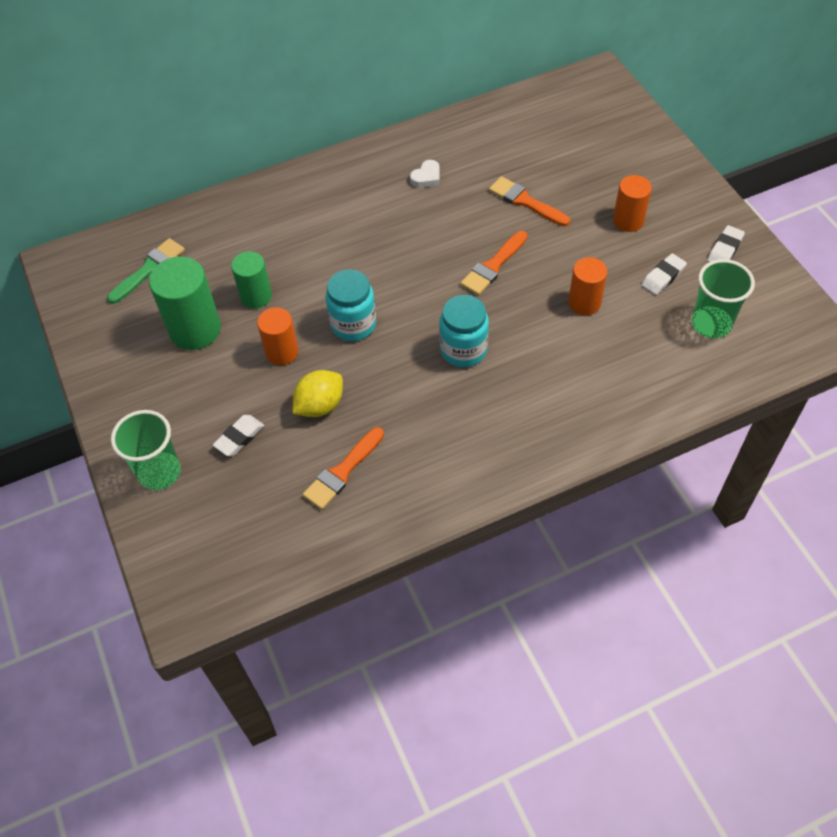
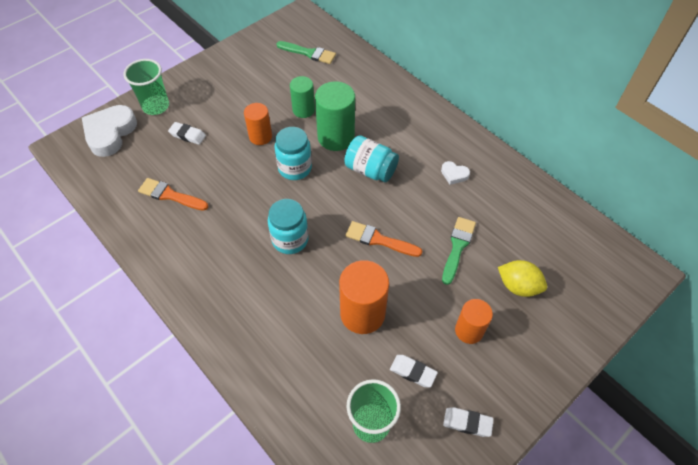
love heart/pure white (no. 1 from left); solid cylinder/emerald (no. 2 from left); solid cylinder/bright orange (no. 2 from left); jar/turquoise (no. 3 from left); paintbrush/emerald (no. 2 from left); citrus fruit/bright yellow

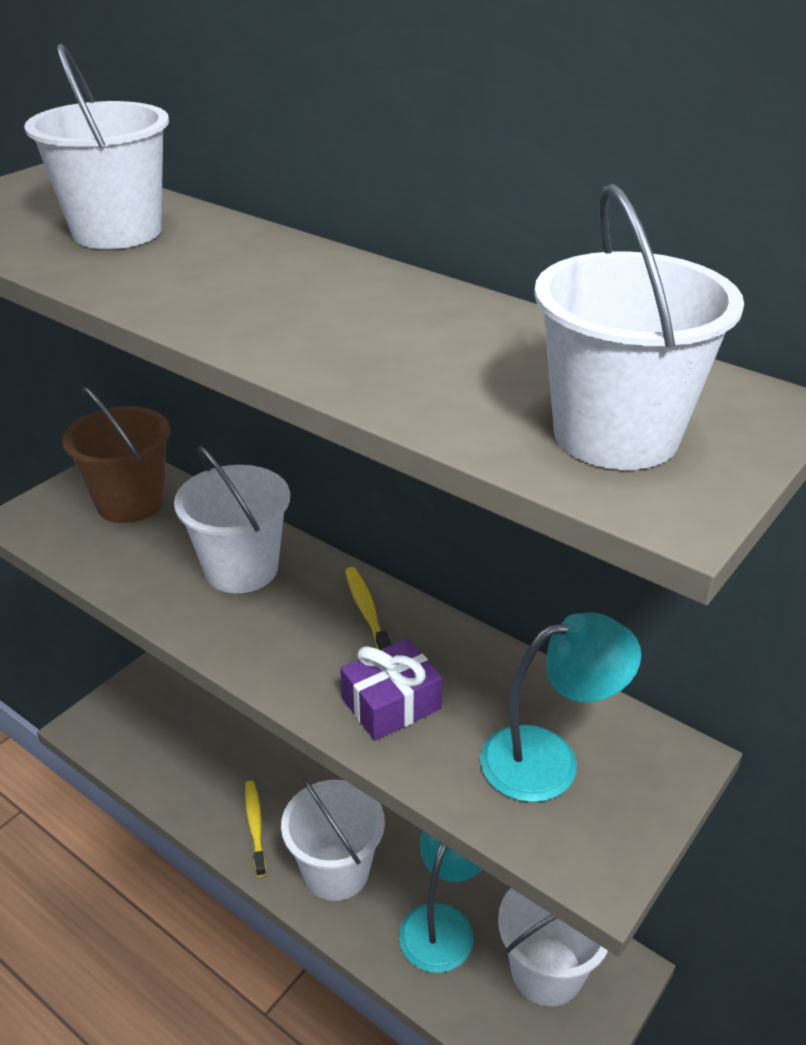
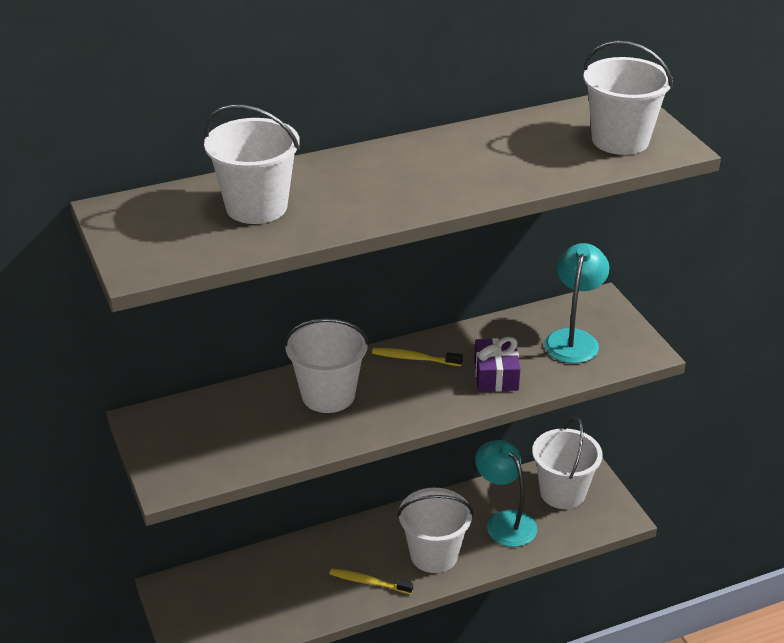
sand bucket/dark brown

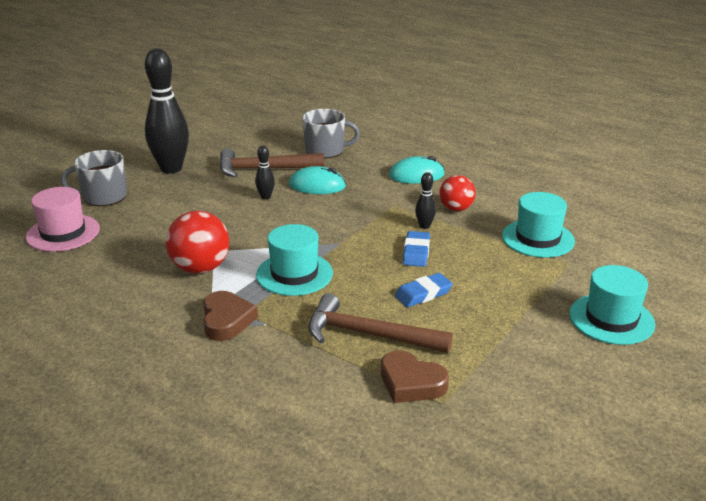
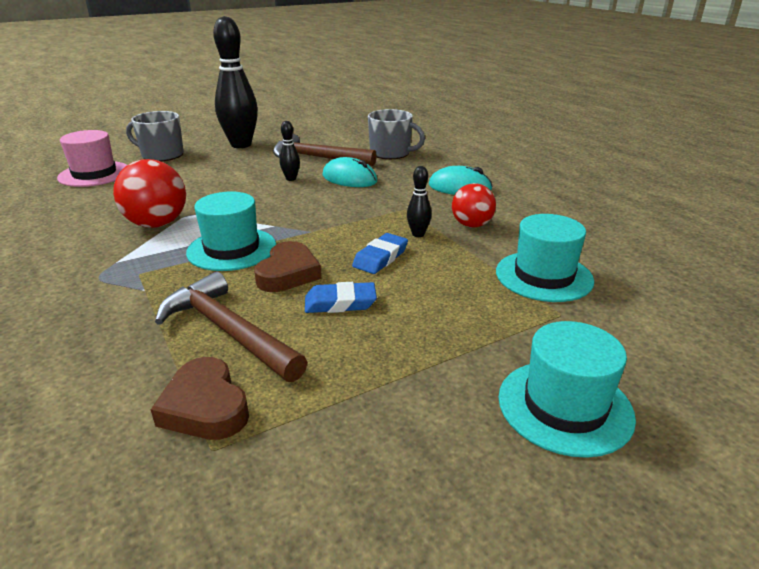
love heart/dark brown (no. 2 from left)

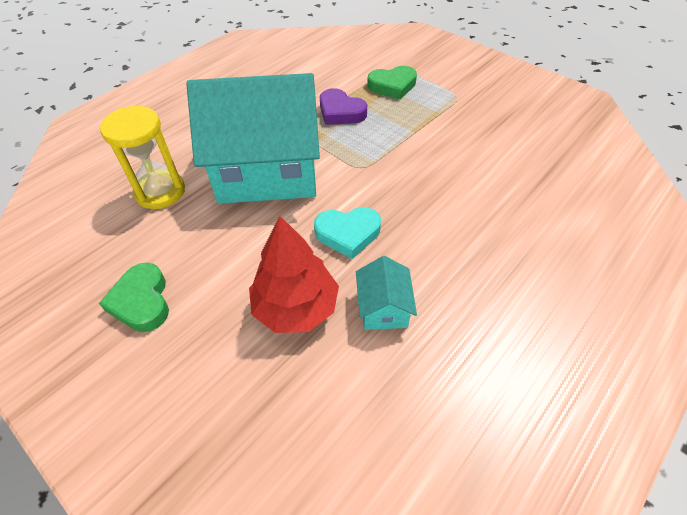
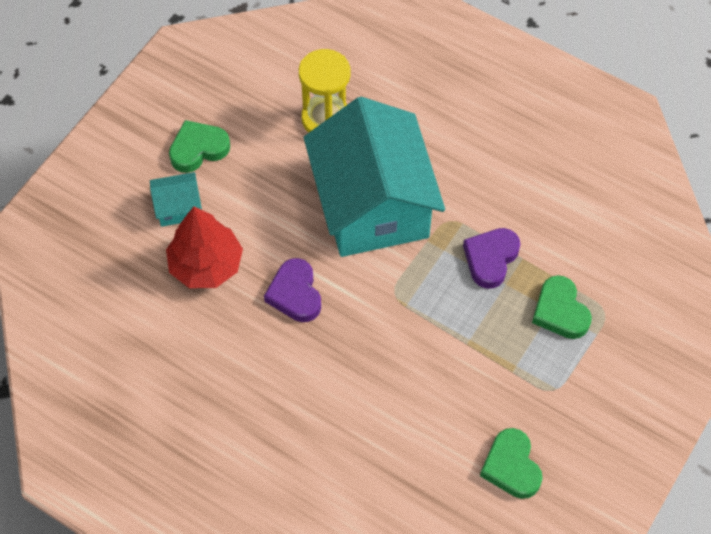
toy house/turquoise (no. 1 from left); love heart/purple (no. 1 from left); love heart/emerald (no. 2 from left)

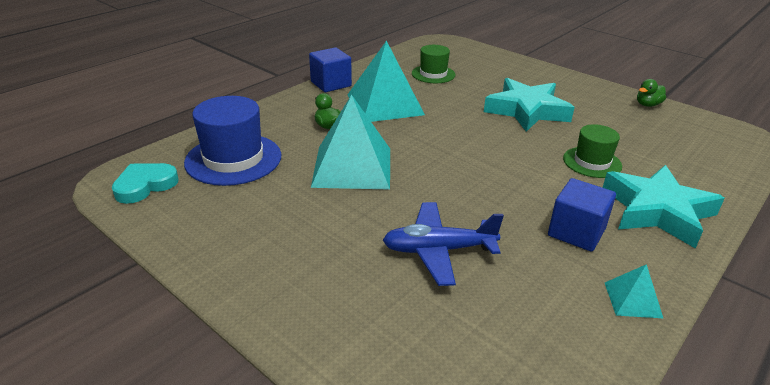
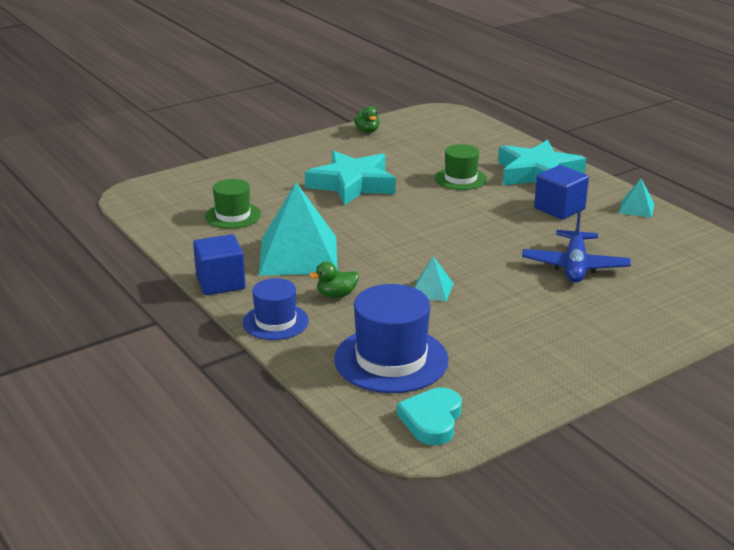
tall hat/cobalt (no. 1 from left); love heart/turquoise; pyramid shape/turquoise (no. 2 from left)

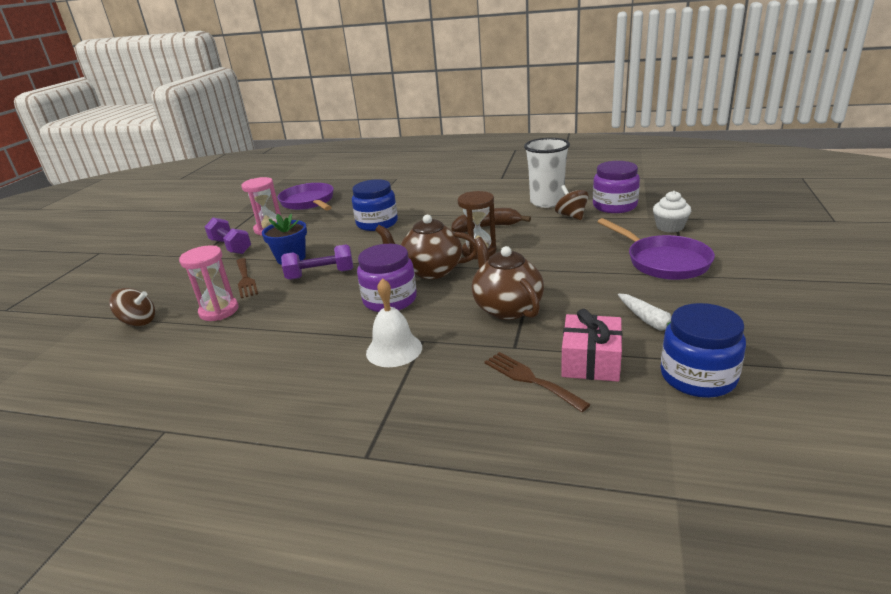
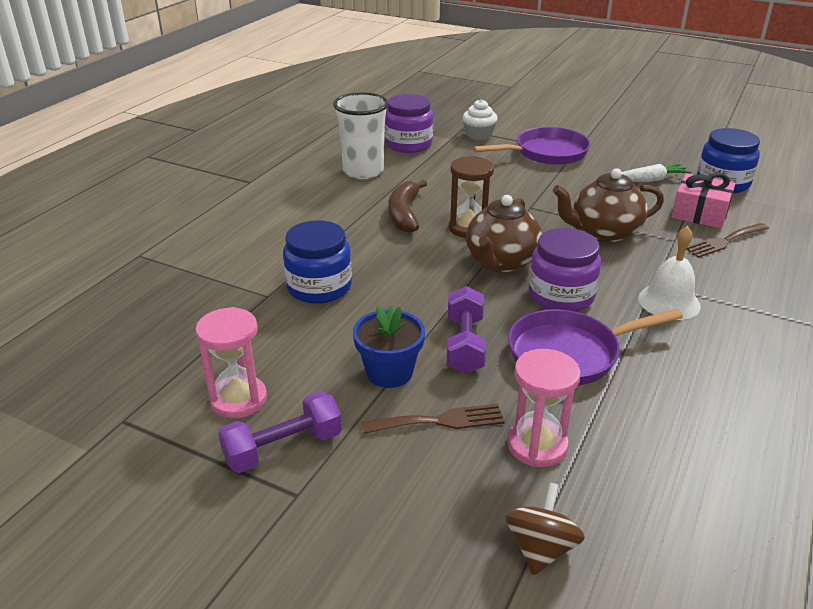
frying pan/purple (no. 2 from left); spinning top/dark brown (no. 2 from left in the first image)

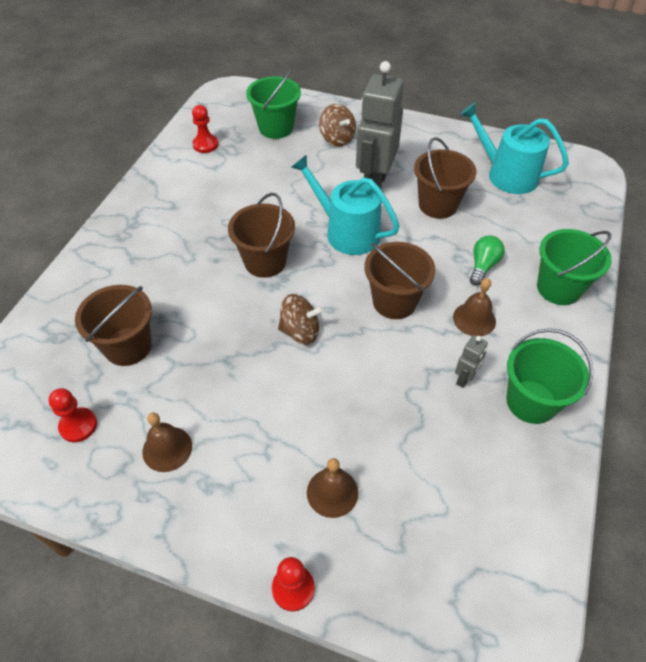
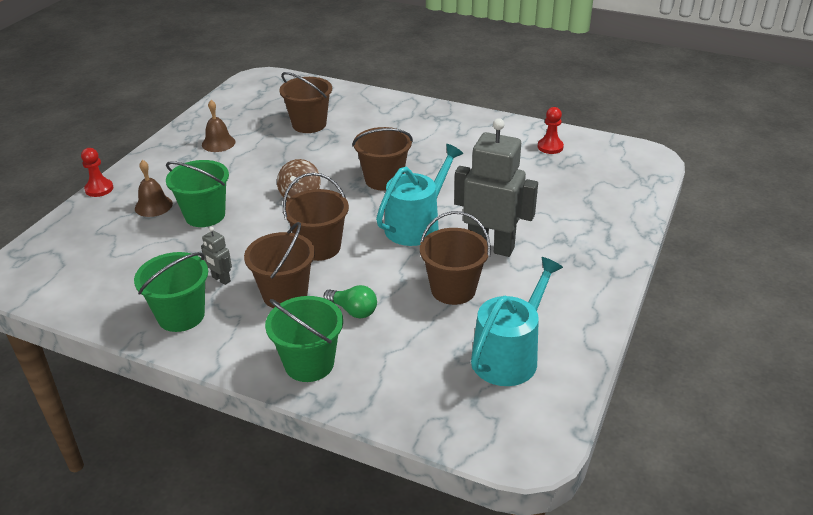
sand bucket/emerald (no. 2 from left); sand bucket/dark brown (no. 1 from left); game pawn/crimson (no. 1 from left in the first image); spinning top/dark brown (no. 2 from left in the first image)

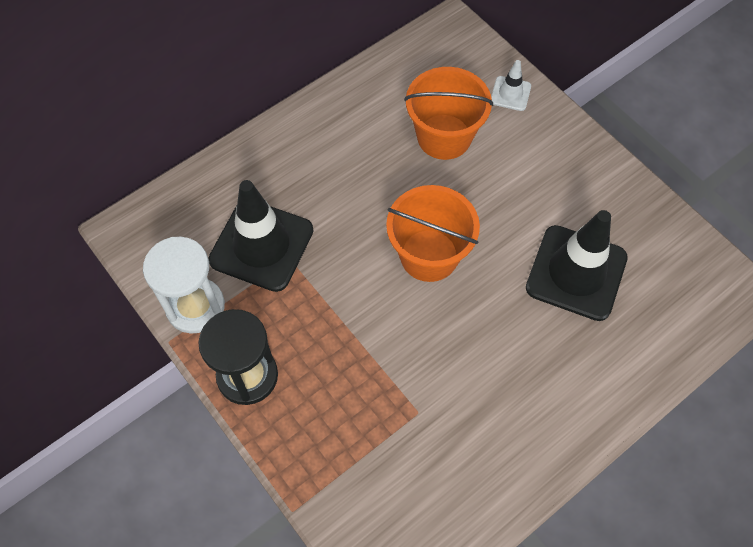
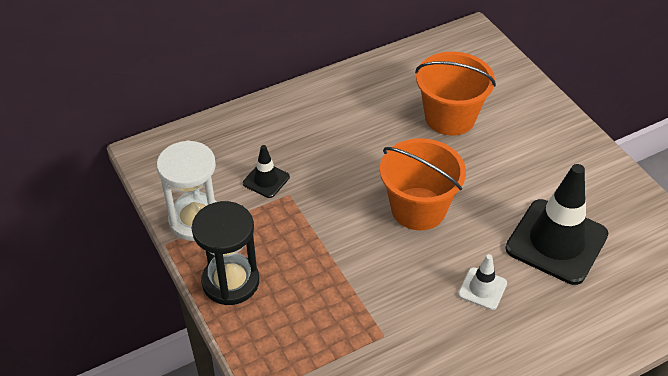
traffic cone/ebony (no. 1 from left); traffic cone/pure white

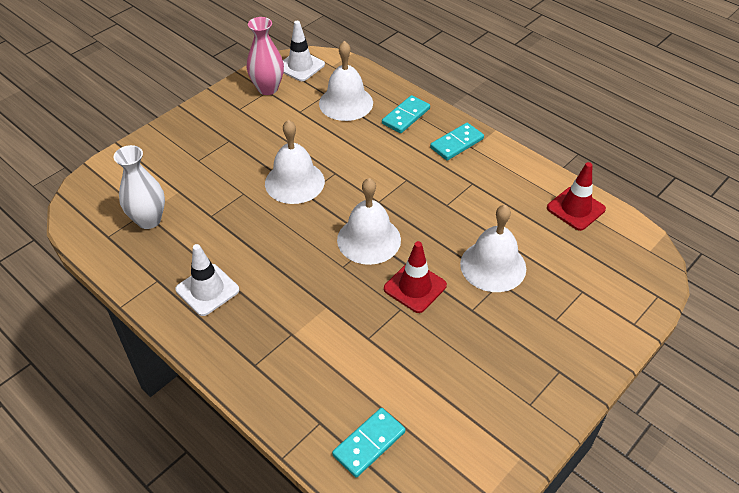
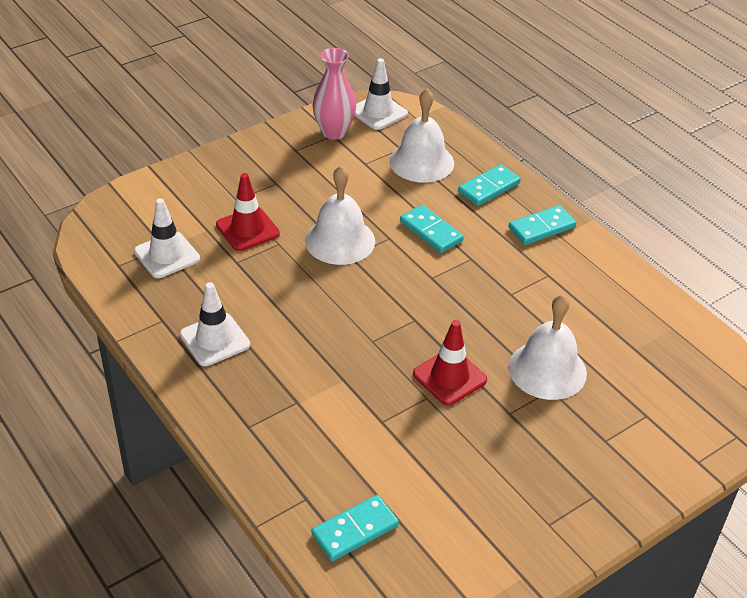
traffic cone/pure white (no. 1 from left); traffic cone/crimson (no. 1 from left); domino/turquoise (no. 2 from left); school bell/pure white (no. 3 from left in the first image)

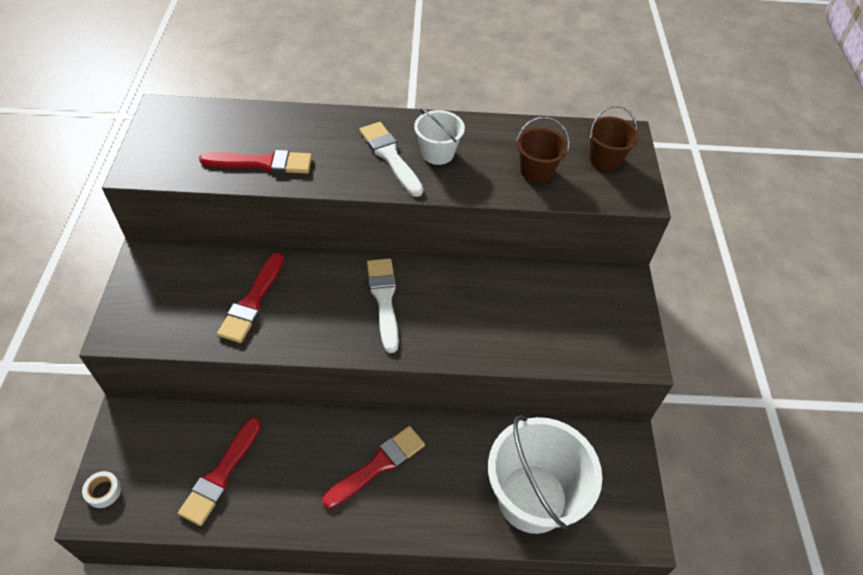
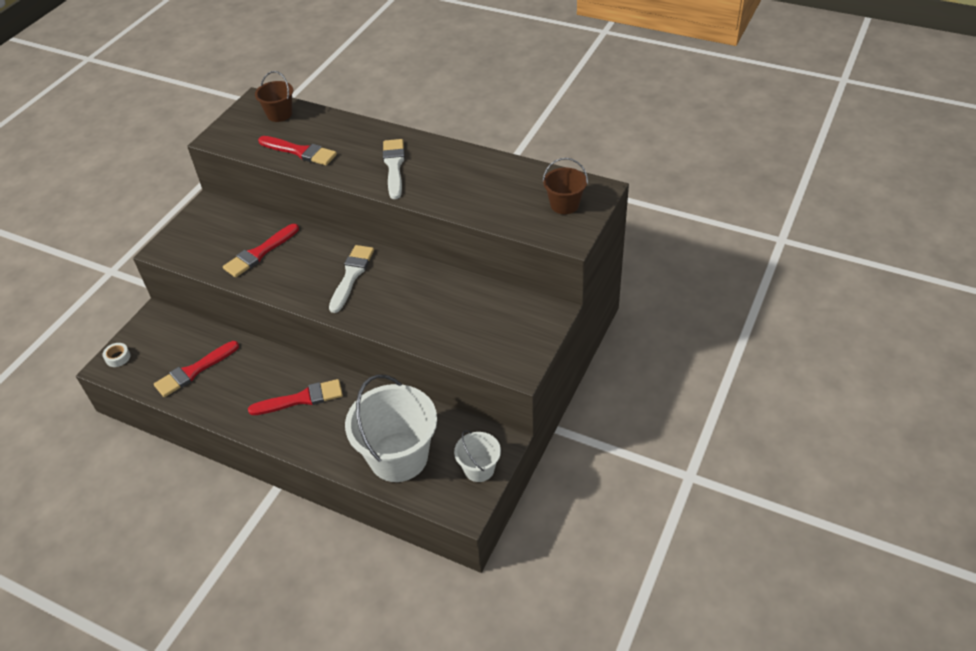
sand bucket/dark brown (no. 1 from left); sand bucket/pure white (no. 2 from left)

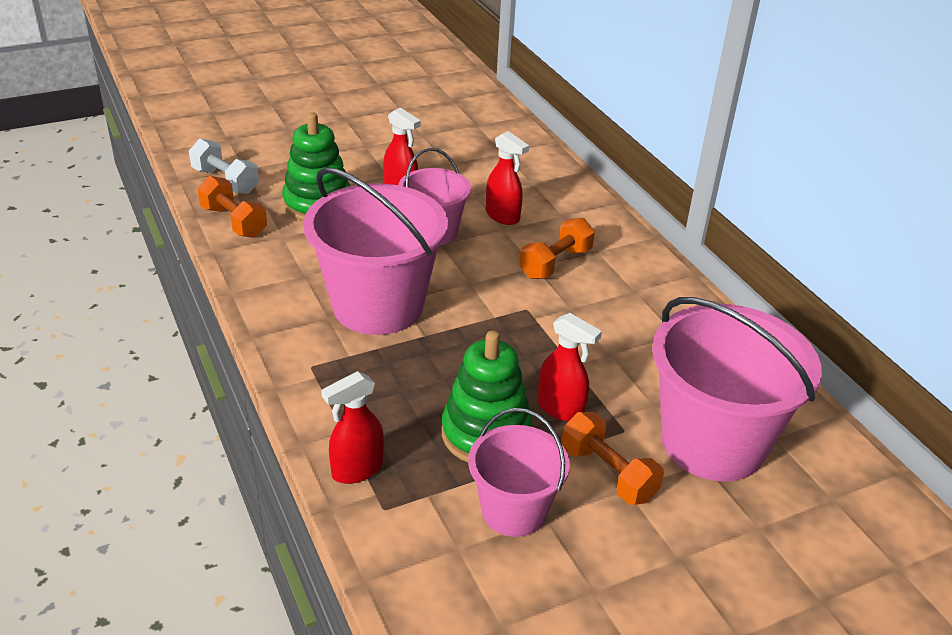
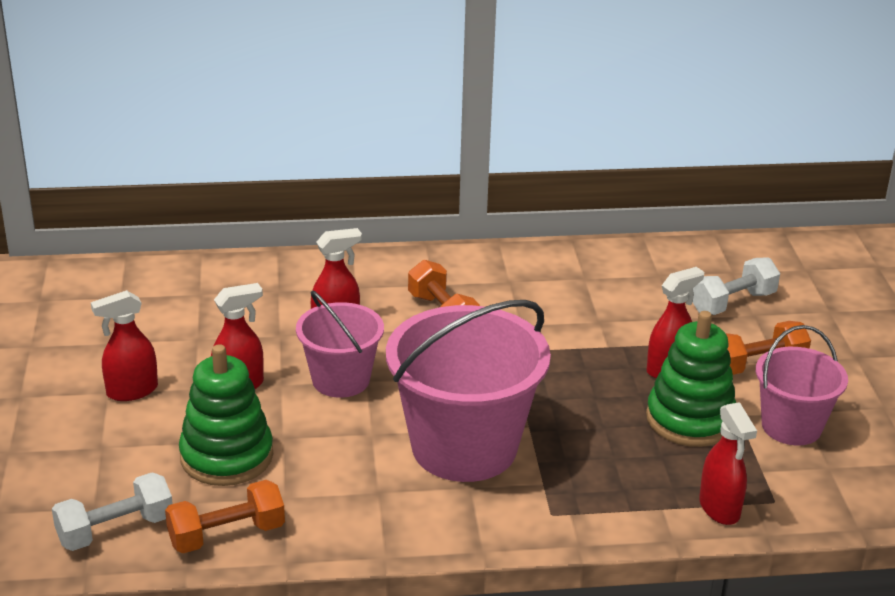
spray cleaner/crimson (no. 1 from left); hand weight/pure white (no. 2 from left)

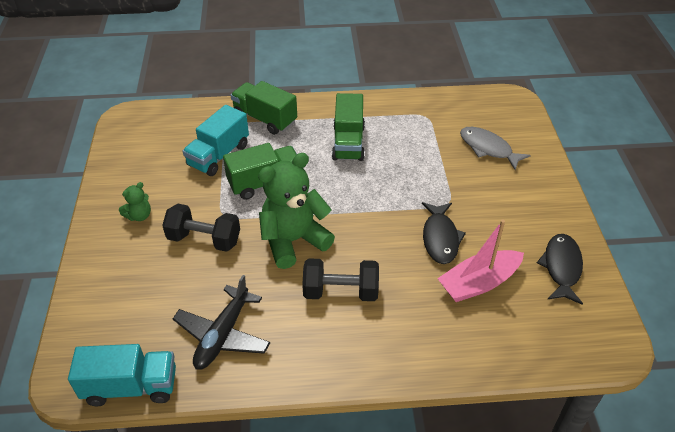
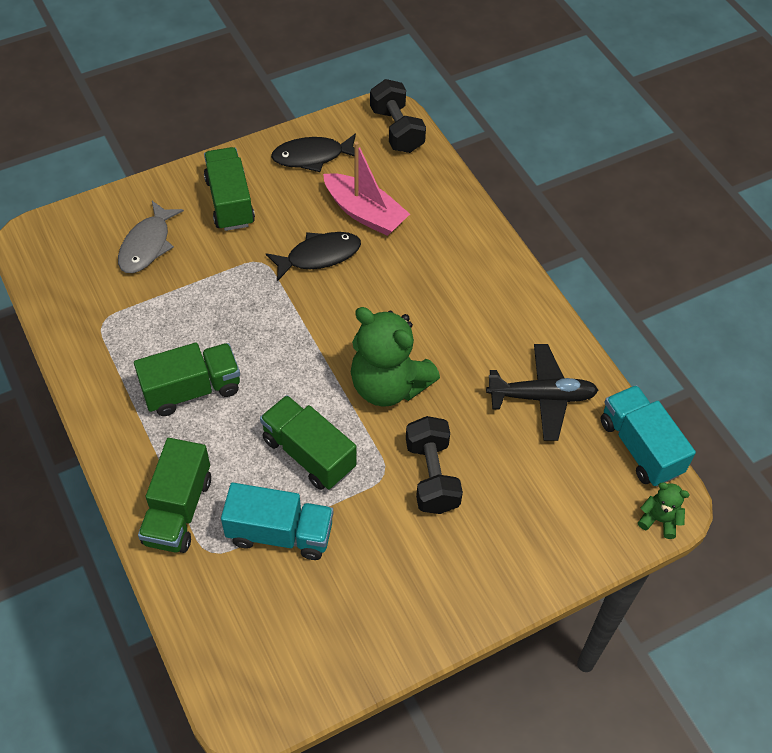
lorry/emerald (no. 3 from left); hand weight/ebony (no. 1 from left); teddy/emerald (no. 2 from left)

